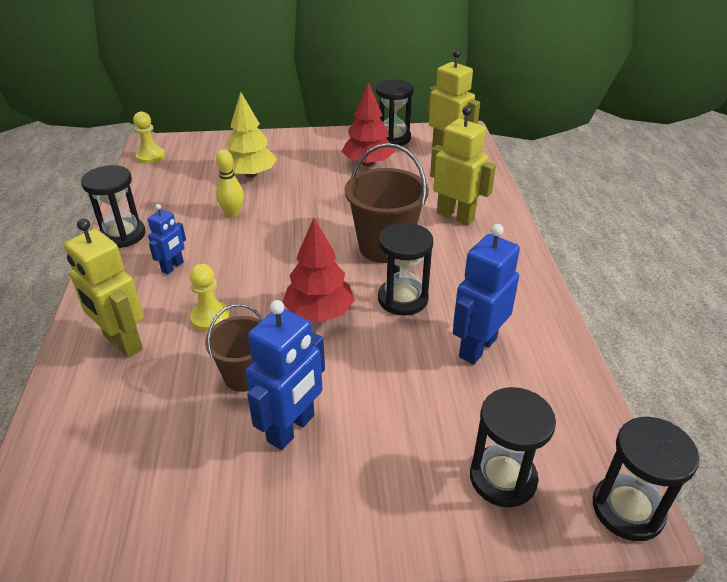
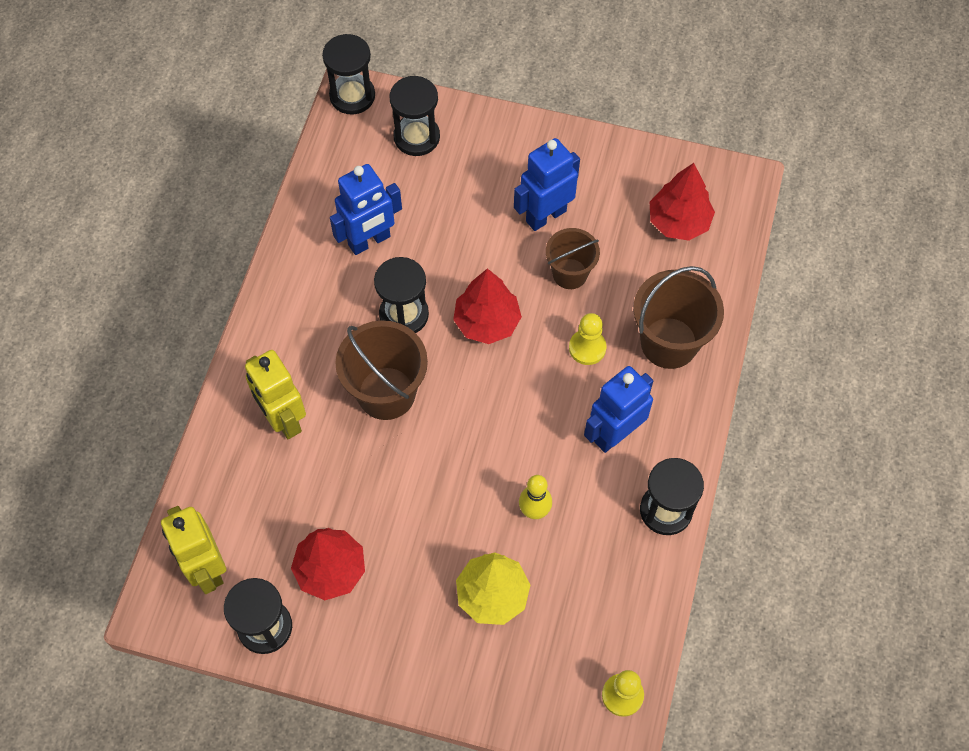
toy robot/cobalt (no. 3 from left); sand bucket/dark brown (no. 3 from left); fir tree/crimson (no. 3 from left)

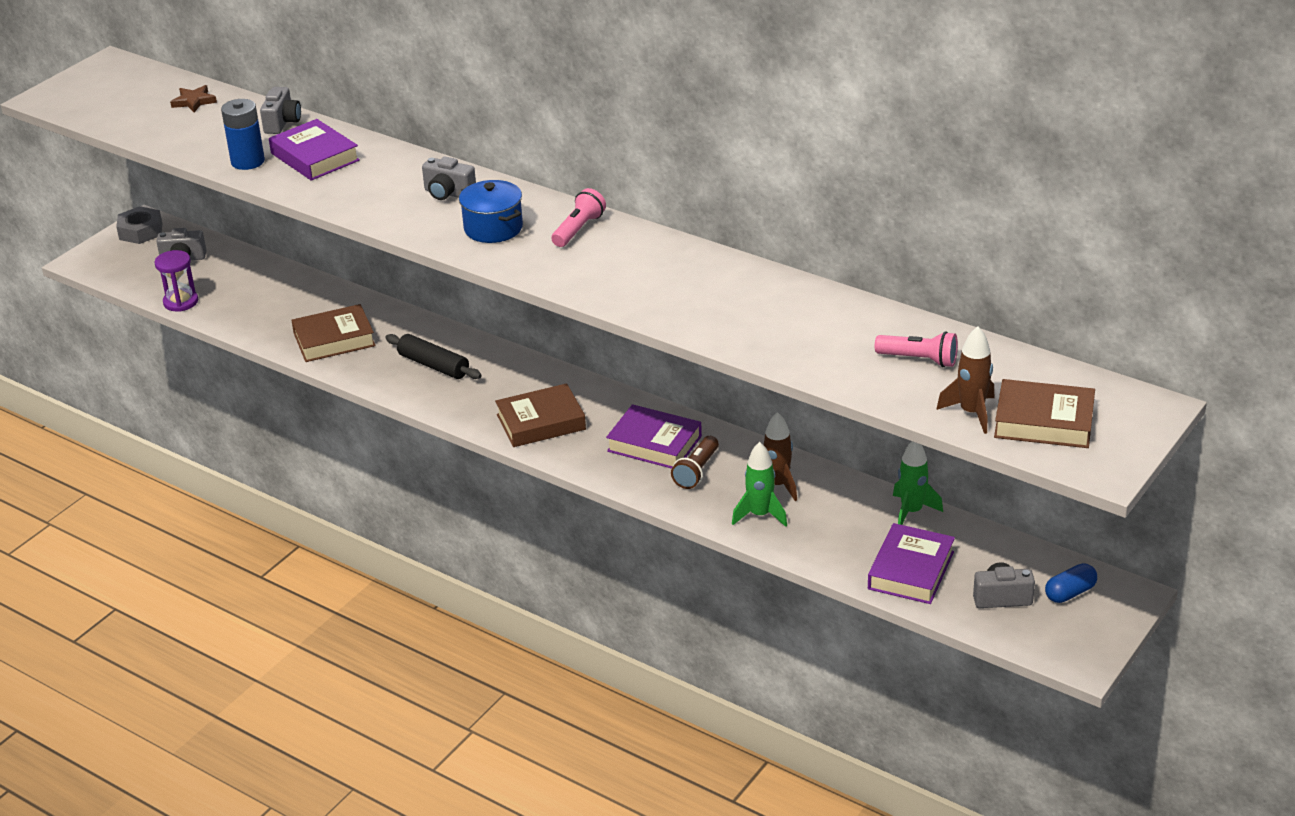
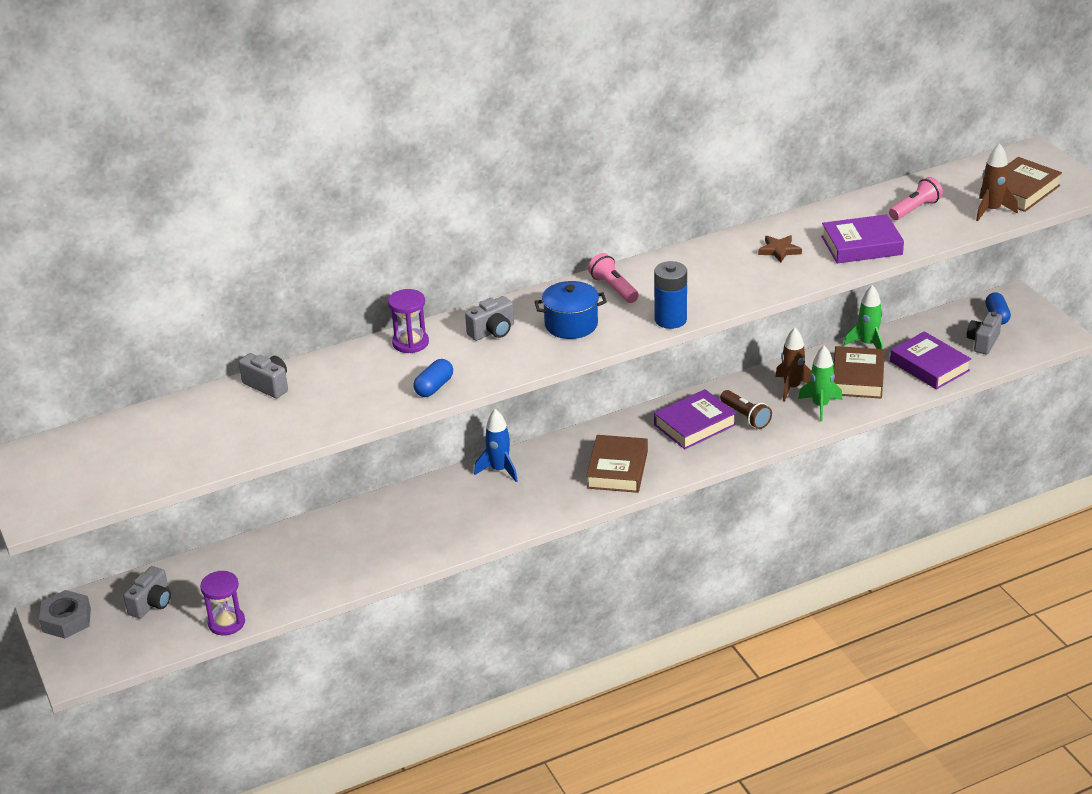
hourglass/purple (no. 2 from left); pill/cobalt (no. 1 from left); toy rocket/cobalt; battery/cobalt; star shape/dark brown; hardback/purple (no. 2 from left); hardback/dark brown (no. 2 from left); pastry roller/ebony

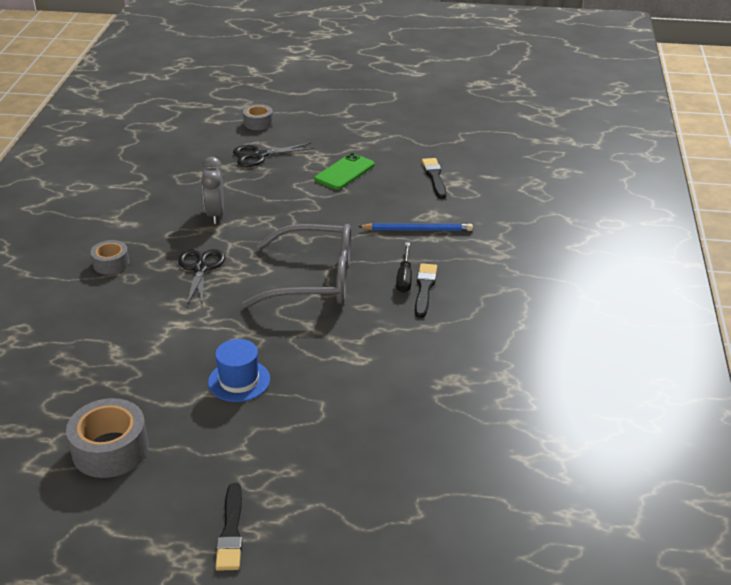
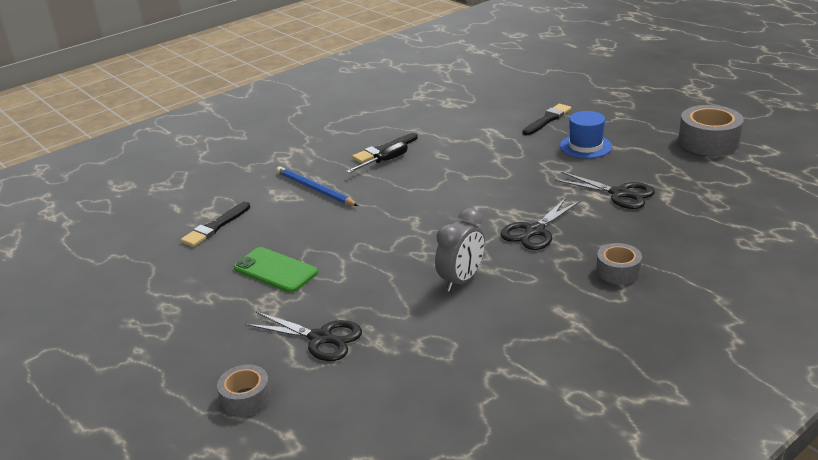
smartphone/emerald; paintbrush/ebony (no. 3 from left); shears/ebony (no. 3 from left); eyeglasses/ash-grey

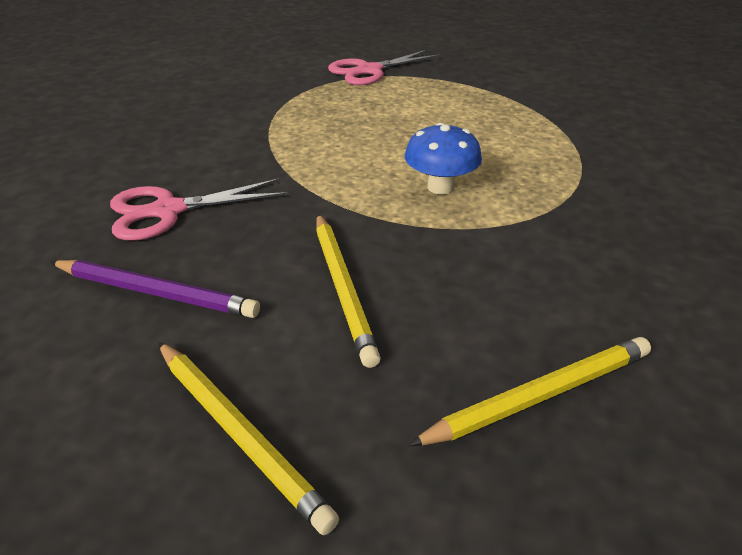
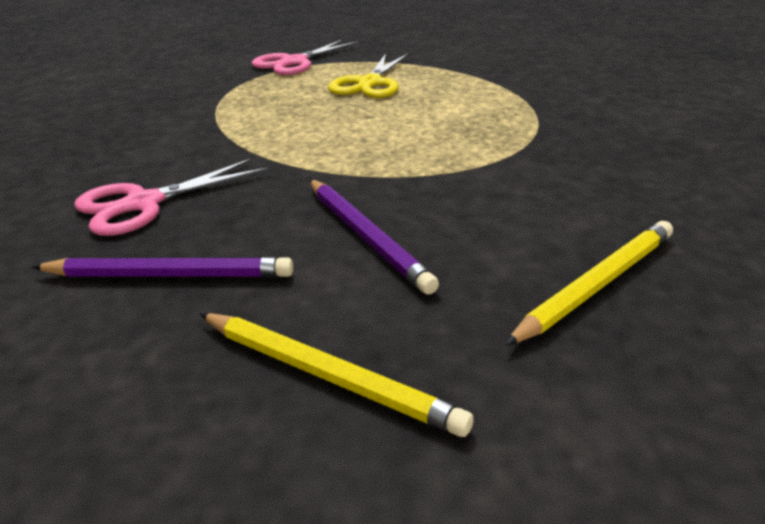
wooden pencil/purple (no. 2 from left); shears/bright yellow; mushroom/cobalt

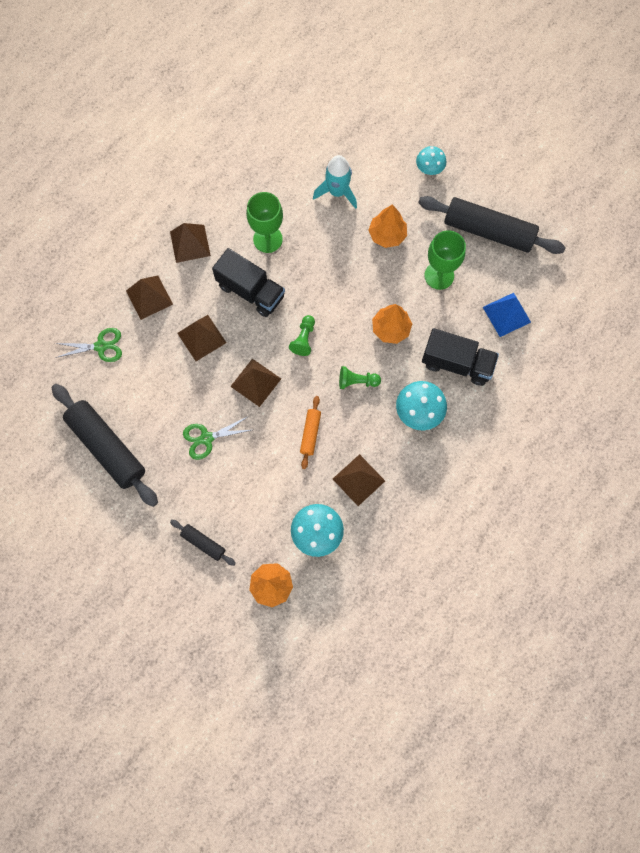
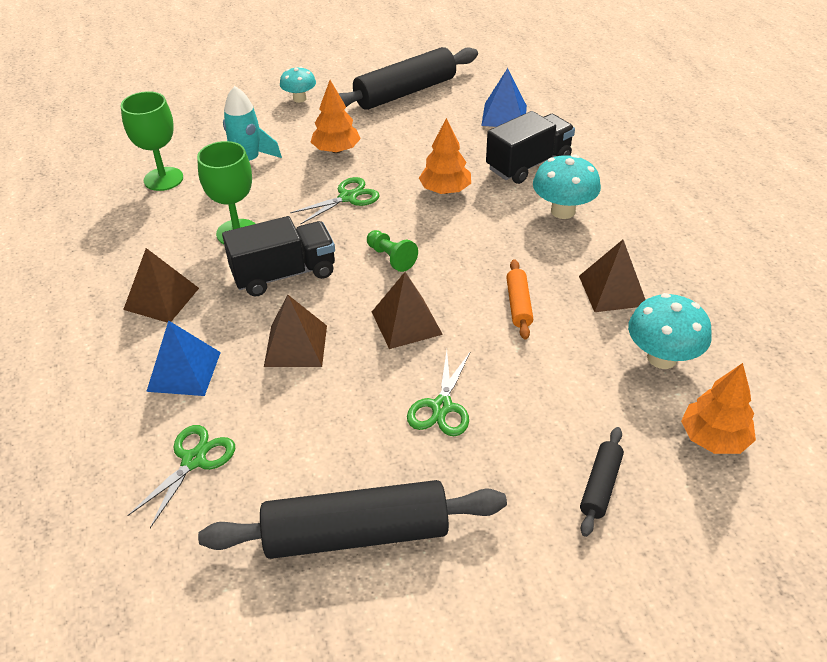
goblet/emerald (no. 1 from left); pyramid shape/cobalt (no. 1 from left); shears/emerald (no. 2 from left); pastry roller/bright orange; pastry roller/ebony (no. 3 from left); game pawn/emerald (no. 2 from left in the first image)

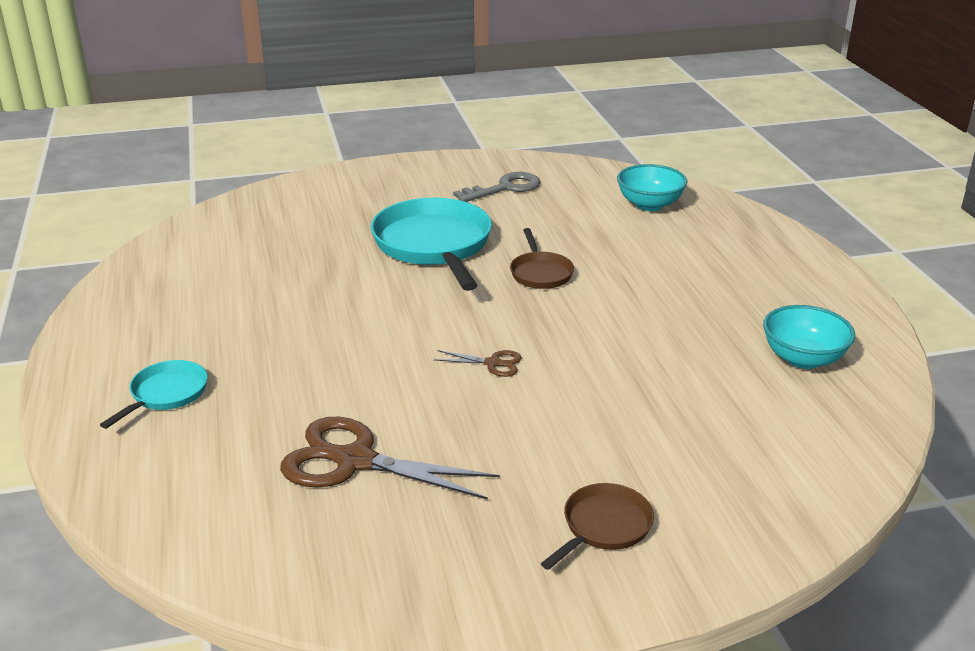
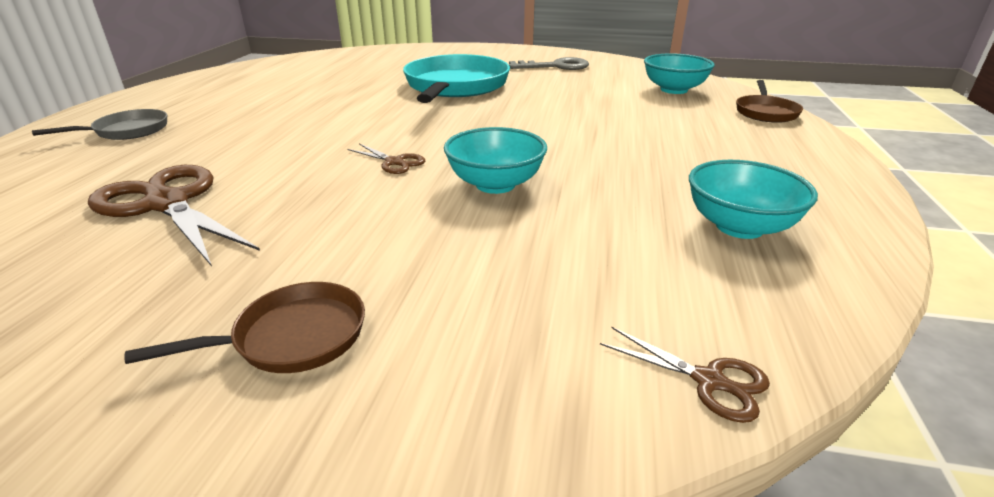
frying pan/ash-grey; bowl/turquoise (no. 1 from left); shears/dark brown (no. 3 from left); frying pan/dark brown (no. 2 from left)

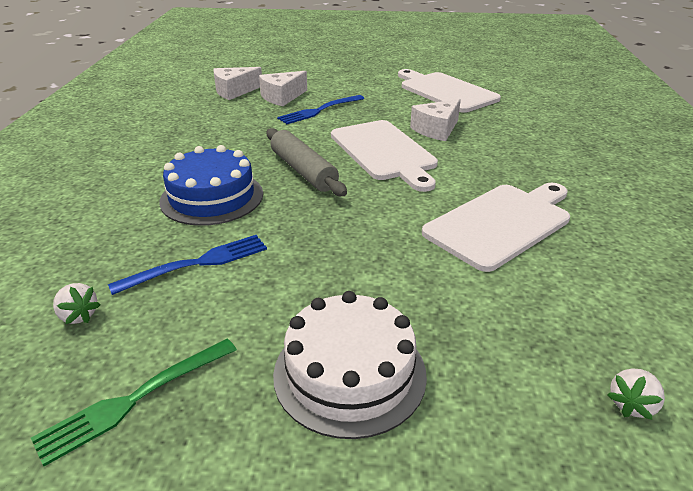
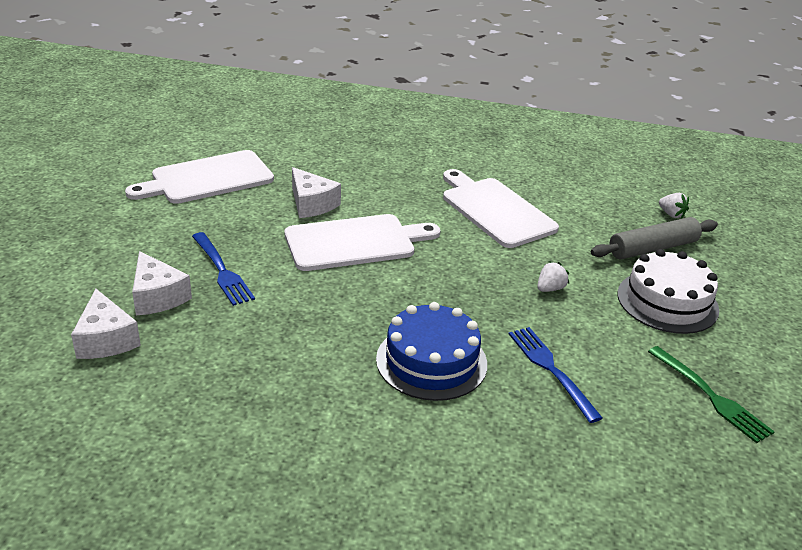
berry/pure white (no. 1 from left); pastry roller/ash-grey

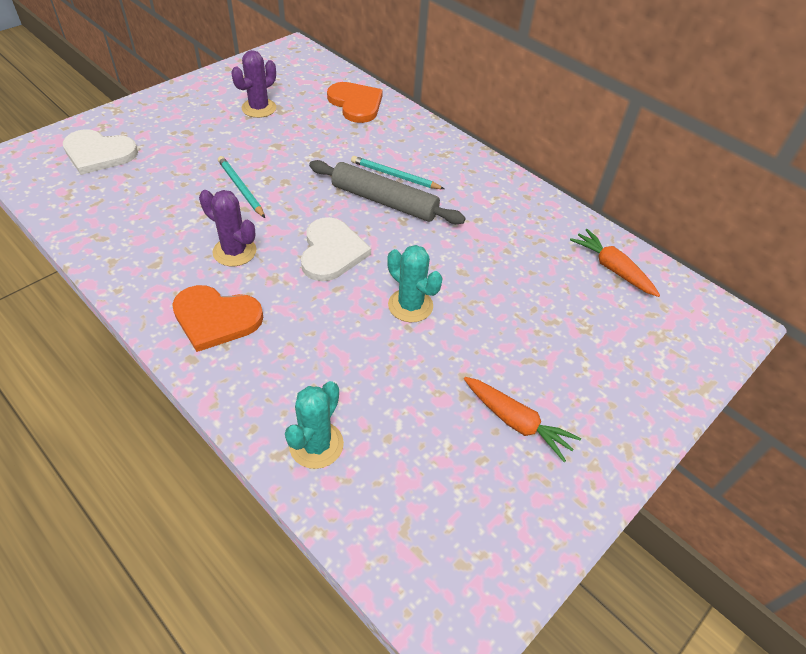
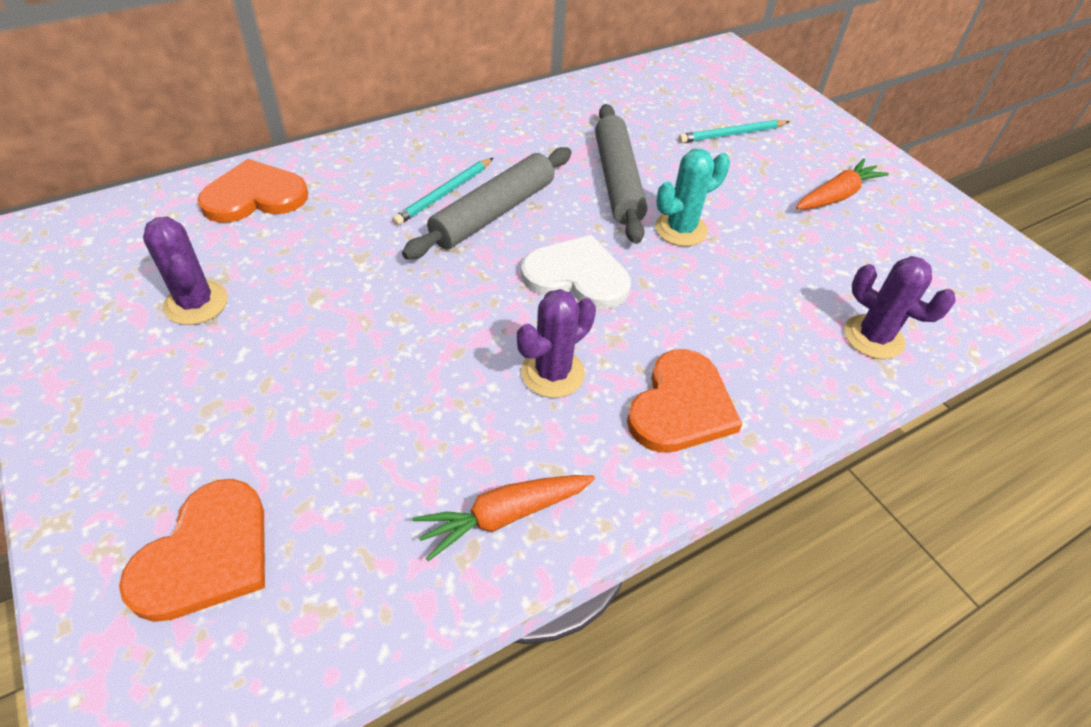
love heart/bright orange (no. 1 from left); toy carrot/bright orange (no. 1 from left); pastry roller/ash-grey (no. 2 from left); wooden pencil/turquoise (no. 2 from left); cactus/purple (no. 3 from left)

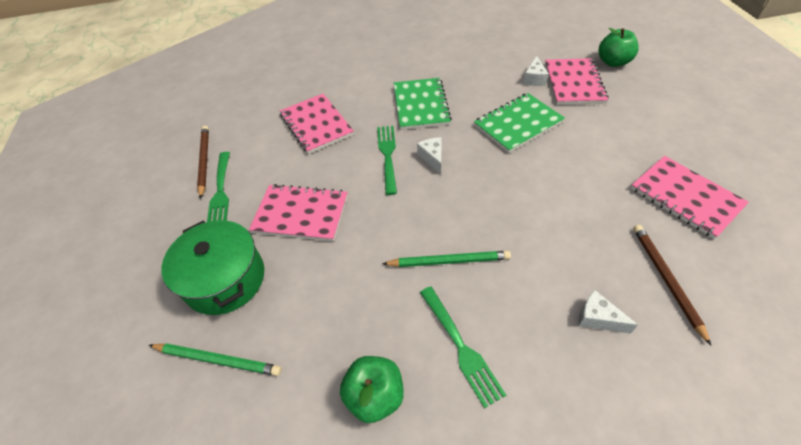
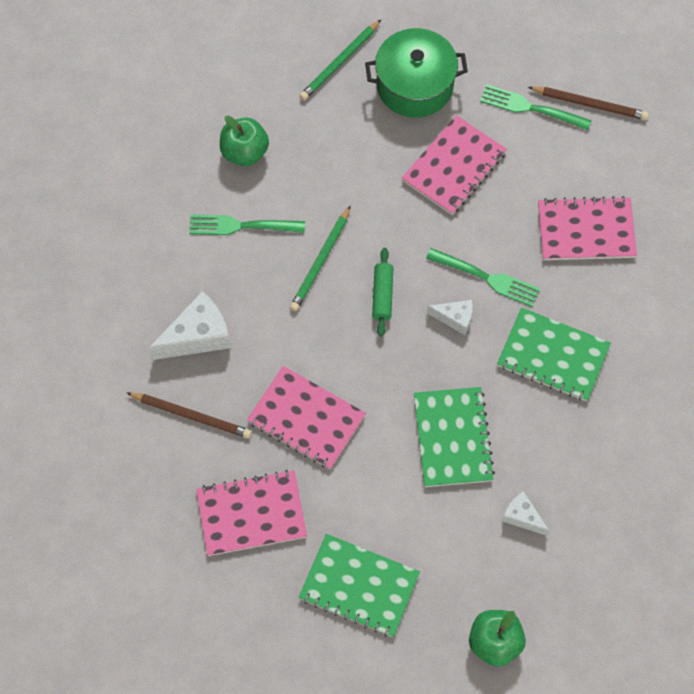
piece of cheese/pure white (no. 1 from left); notepad/rosy (no. 2 from left); notepad/emerald (no. 1 from left); pastry roller/emerald

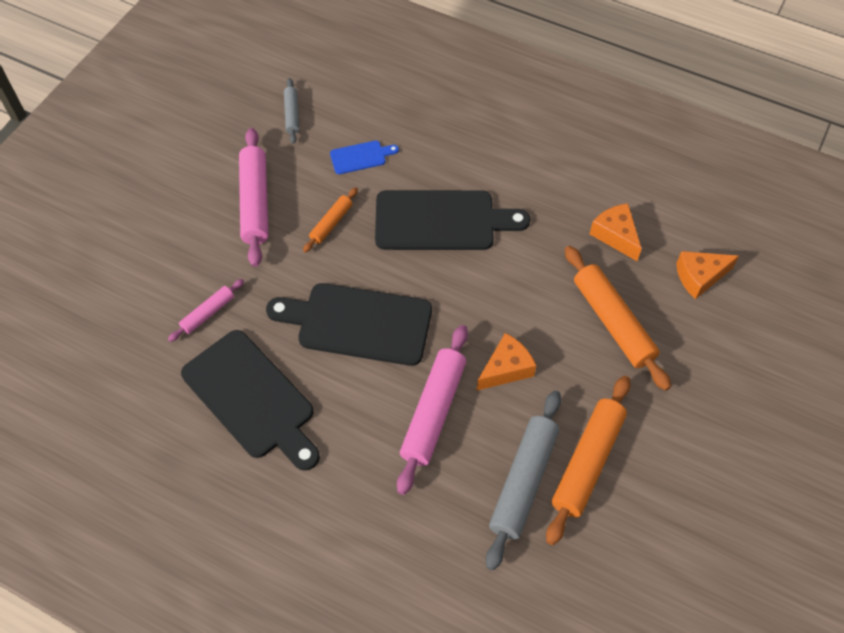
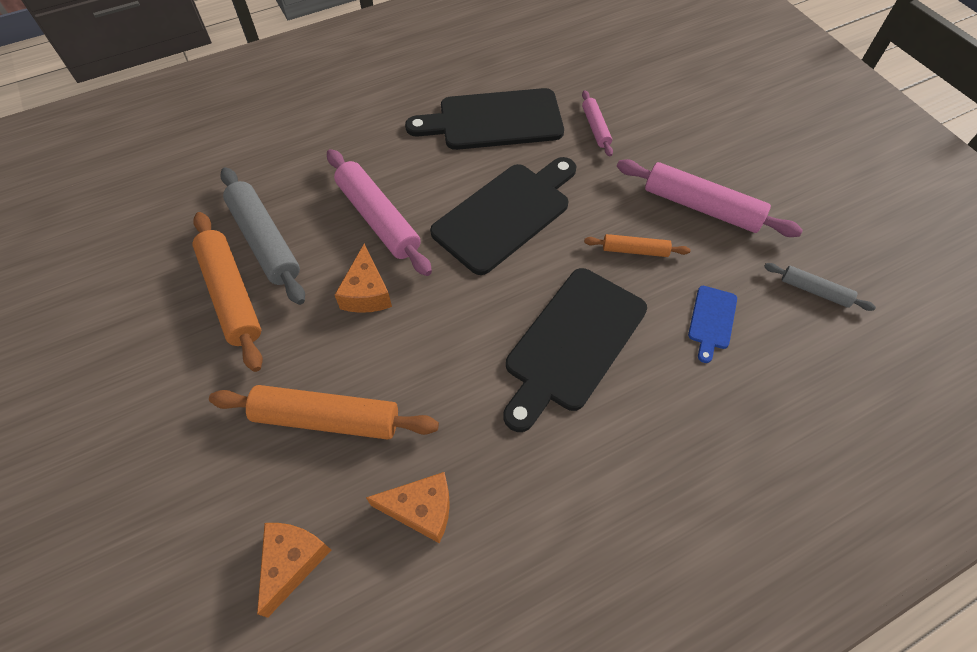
pastry roller/bright orange (no. 3 from left)

